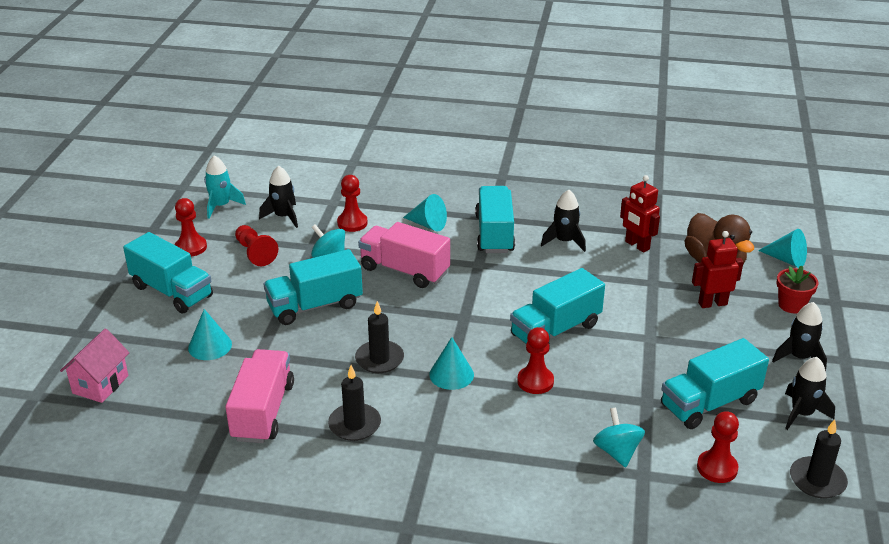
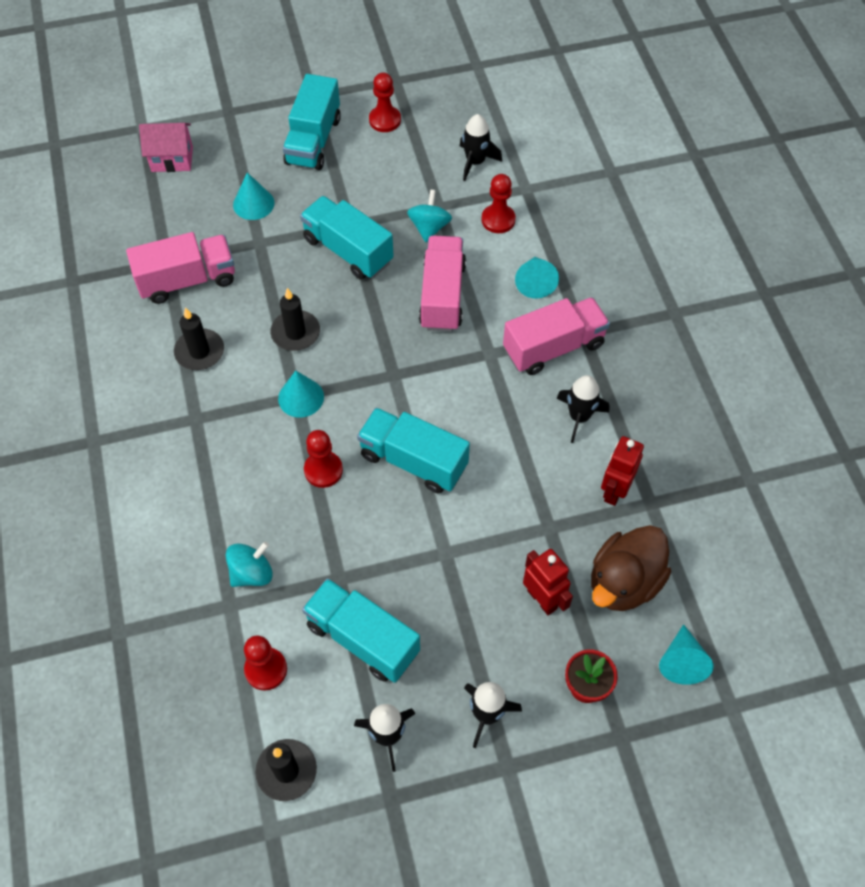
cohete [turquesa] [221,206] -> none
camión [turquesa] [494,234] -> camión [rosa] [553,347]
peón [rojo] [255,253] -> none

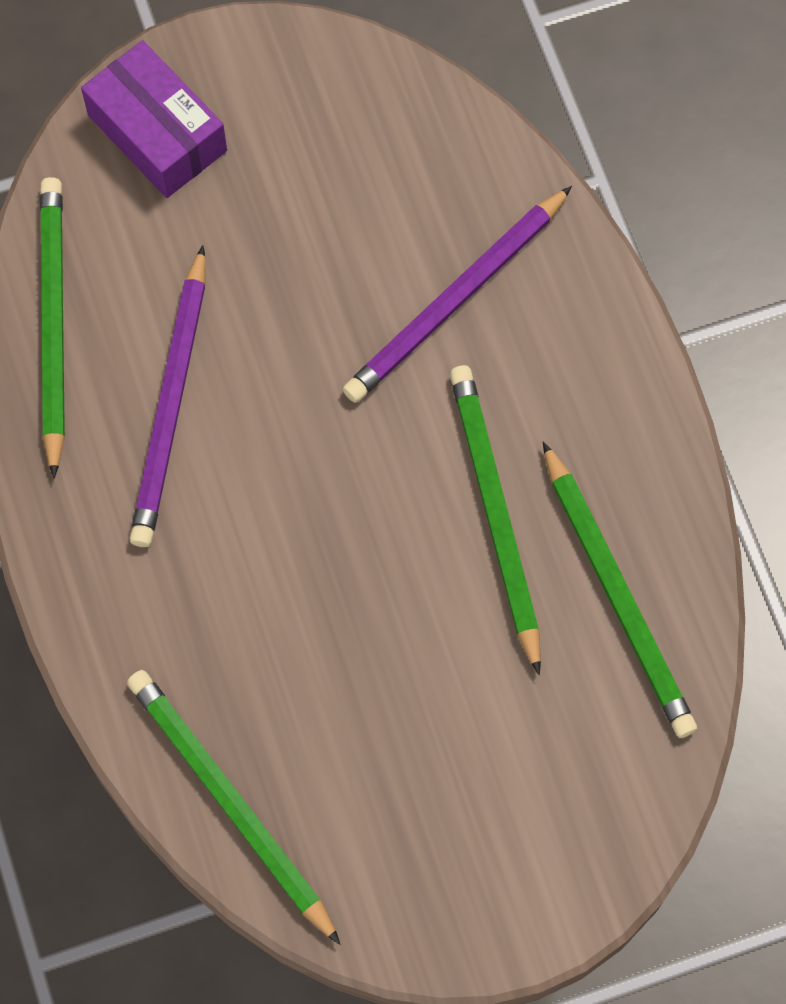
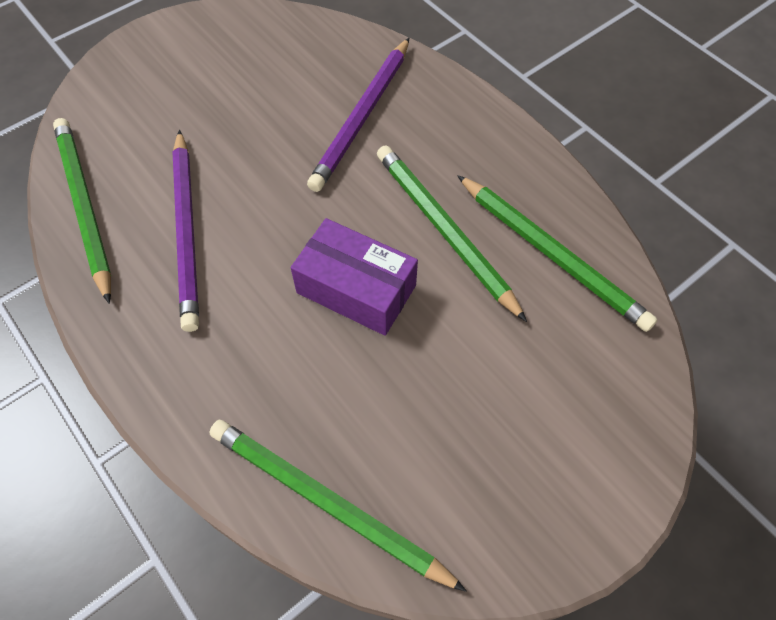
caja [morado] [157,133] -> caja [morado] [356,289], moved

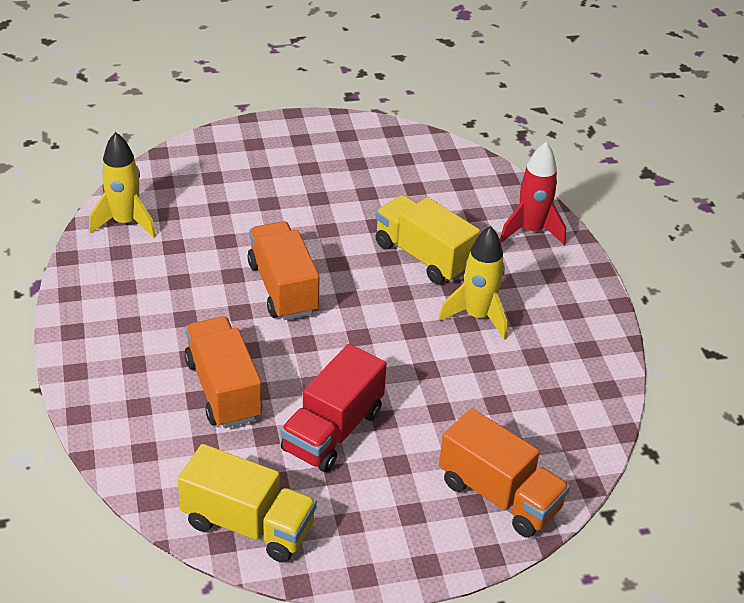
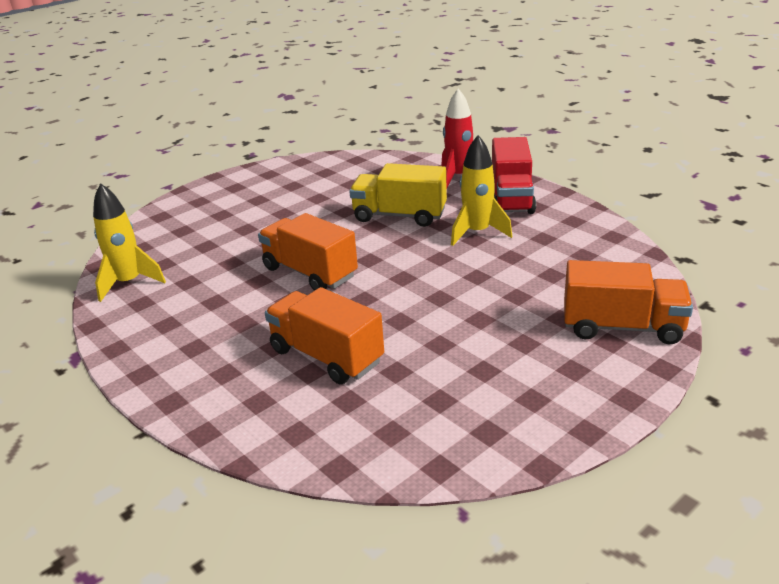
camión [rojo] [332,430] -> camión [rojo] [511,198], moved
camión [amarillo] [248,525] -> none

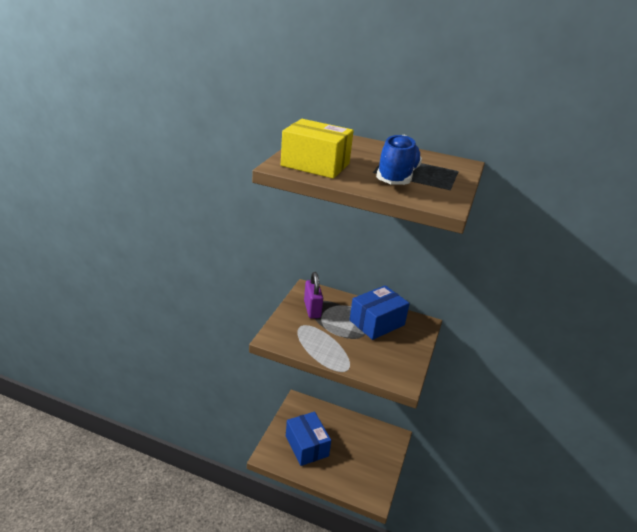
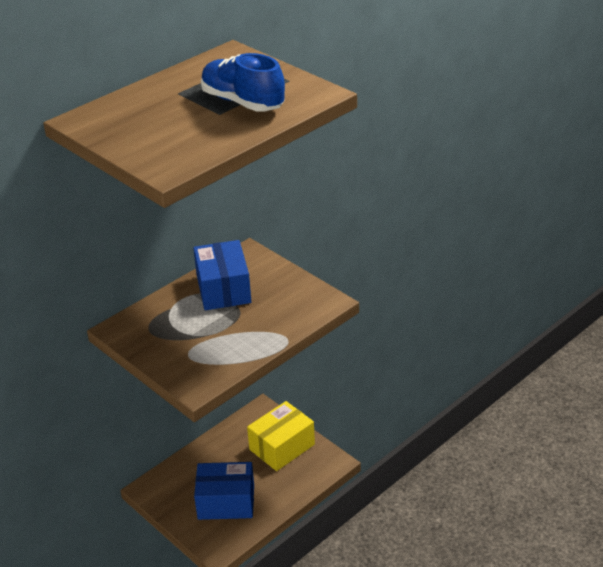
caja [amarillo] [315,165] -> caja [amarillo] [282,447], moved
candado [morado] [312,309] -> none

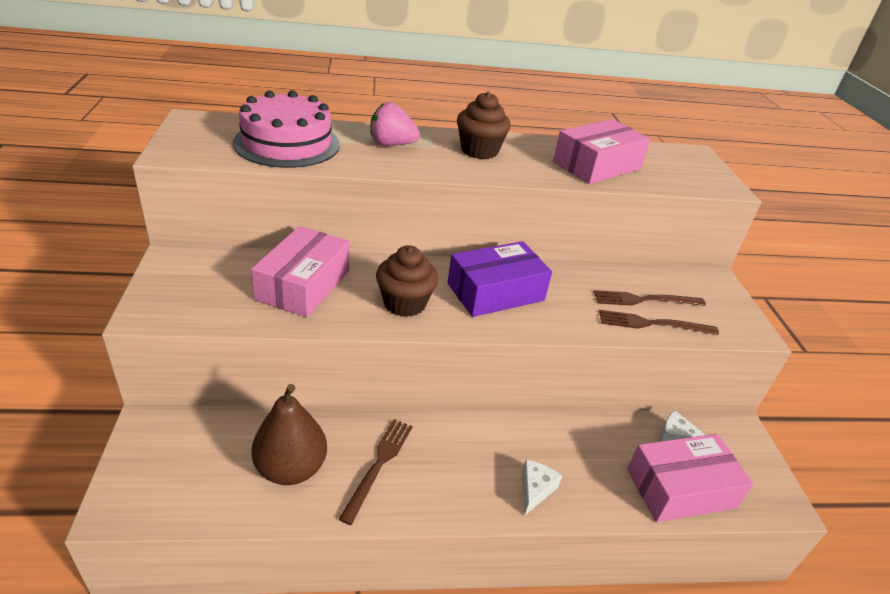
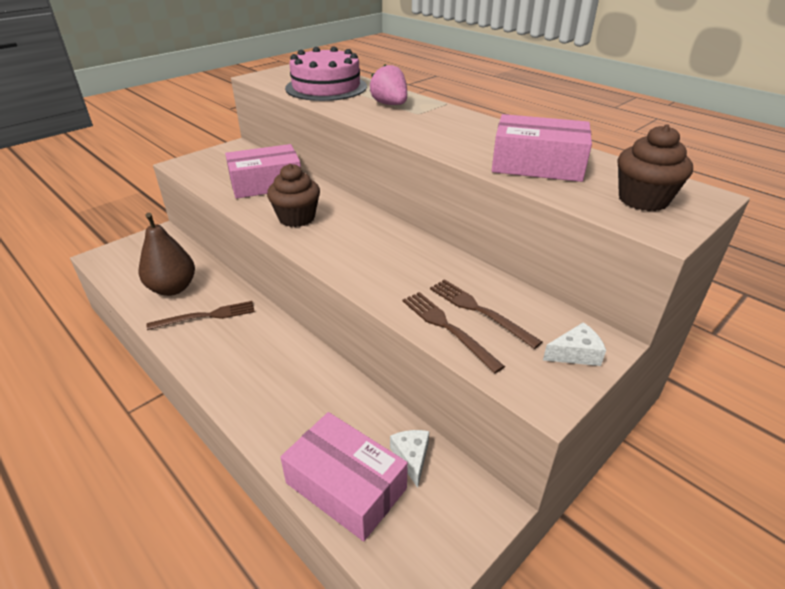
magdalena [marrón] [479,151] -> magdalena [marrón] [643,200], moved
caja [morado] [495,292] -> none
queso [blanco] [535,490] -> queso [blanco] [575,354], moved

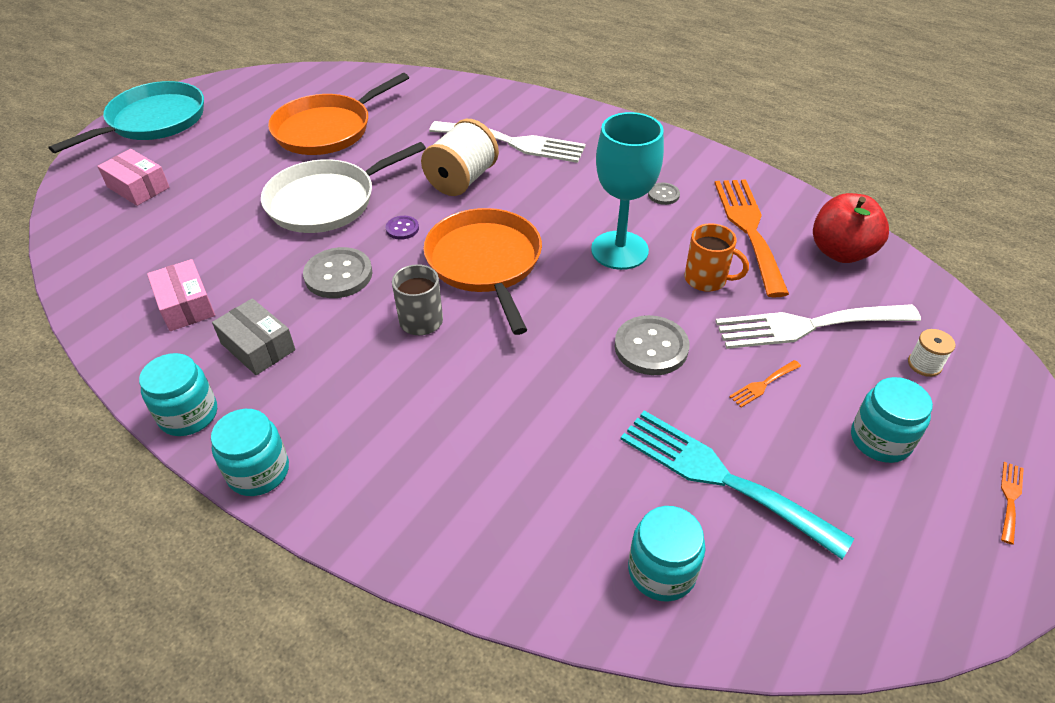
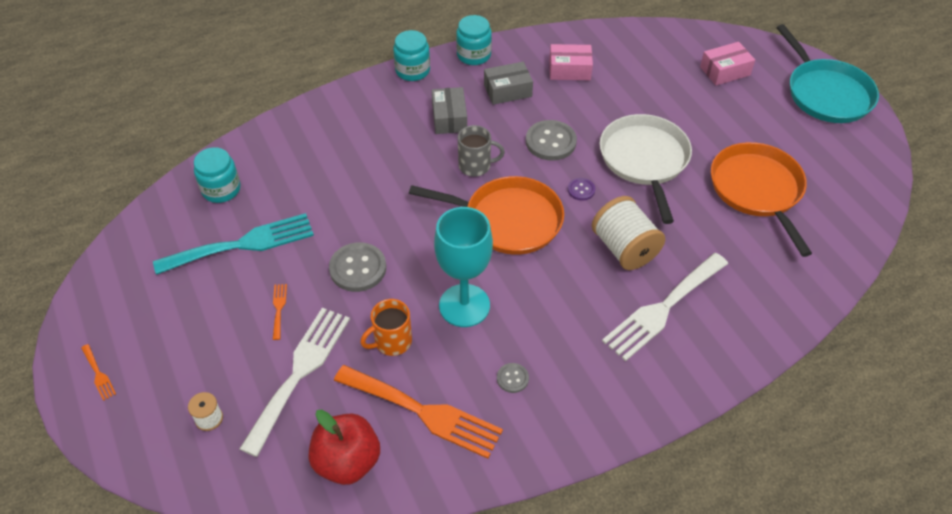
tarro [turquesa] [880,440] -> none
none -> caja [gris] [449,118]

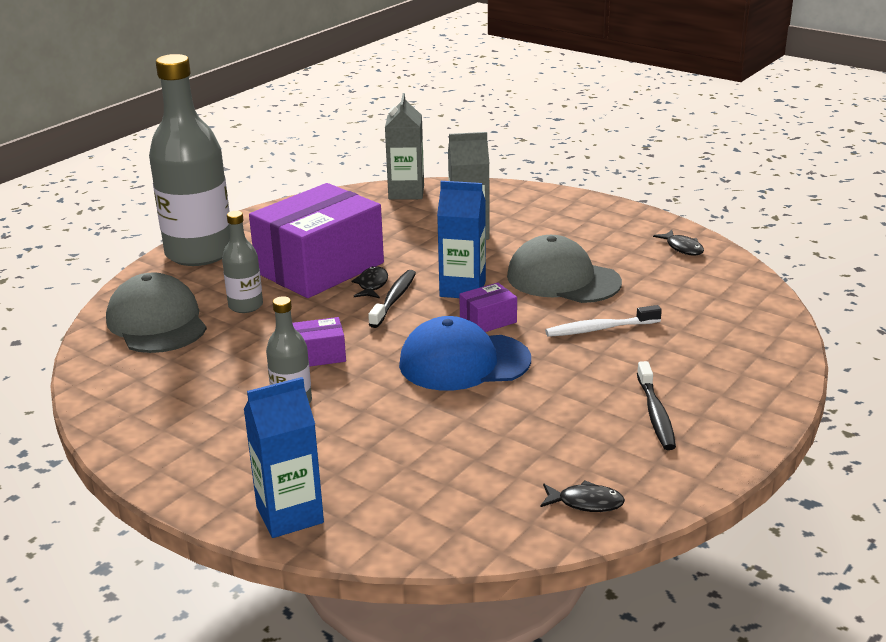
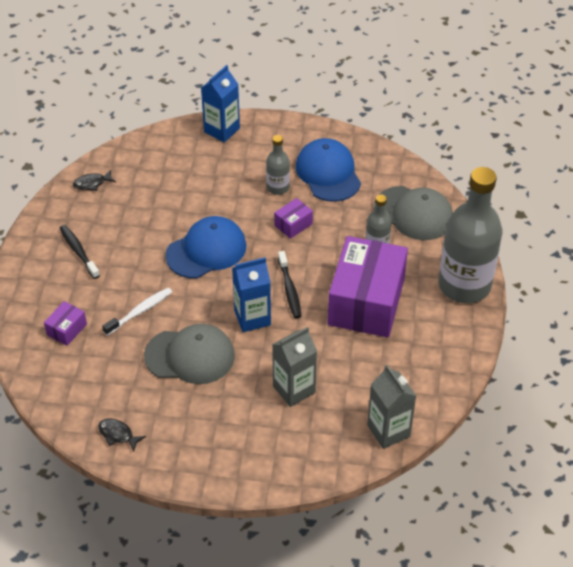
pez [negro] [372,285] -> none
caja [morado] [488,320] -> caja [morado] [67,329], moved
none -> gorra [azul] [328,173]

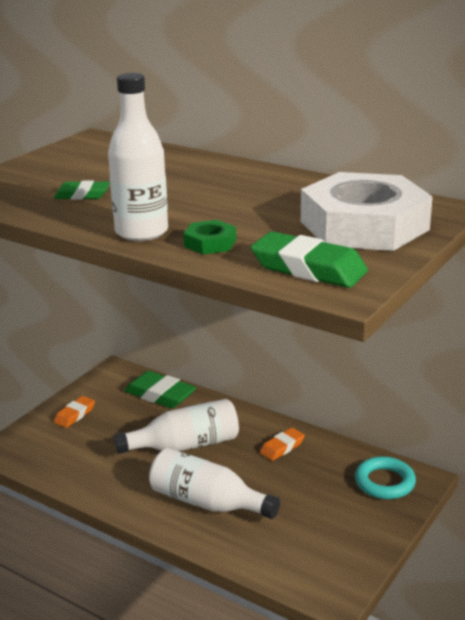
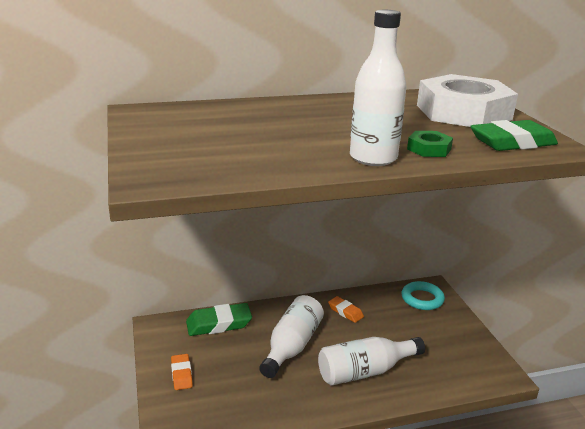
goma de borrar [verde] [82,195] -> none
goma de borrar [naranja] [282,447] -> goma de borrar [naranja] [345,312], 45 degrees counterclockwise

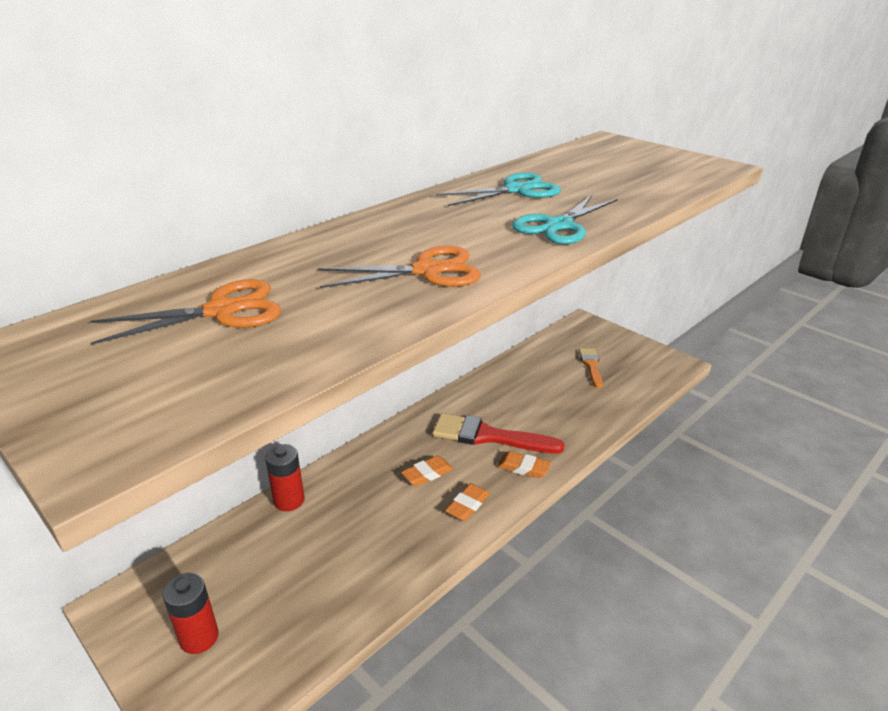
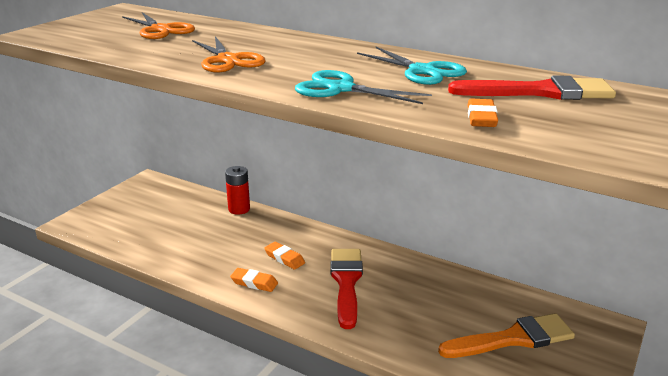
pincel [naranja] [591,365] -> pincel [naranja] [513,339], x1.70
goma de borrar [naranja] [523,468] -> goma de borrar [naranja] [481,118], moved
pila [rojo] [199,637] -> none
none -> pincel [rojo] [540,92]

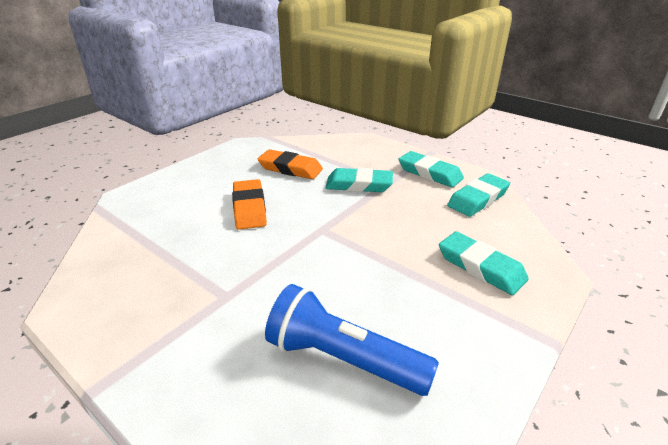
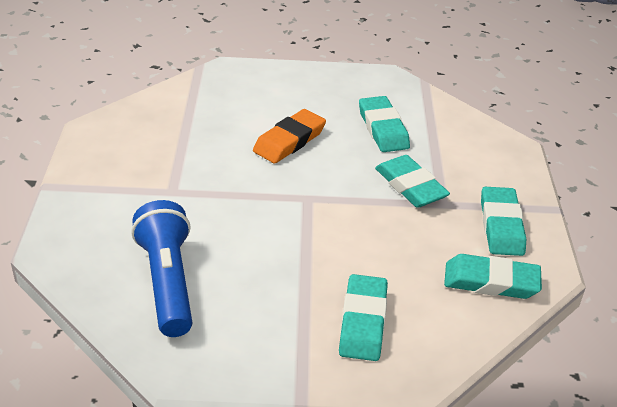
goma de borrar [naranja] [290,168] -> goma de borrar [turquesa] [383,128]

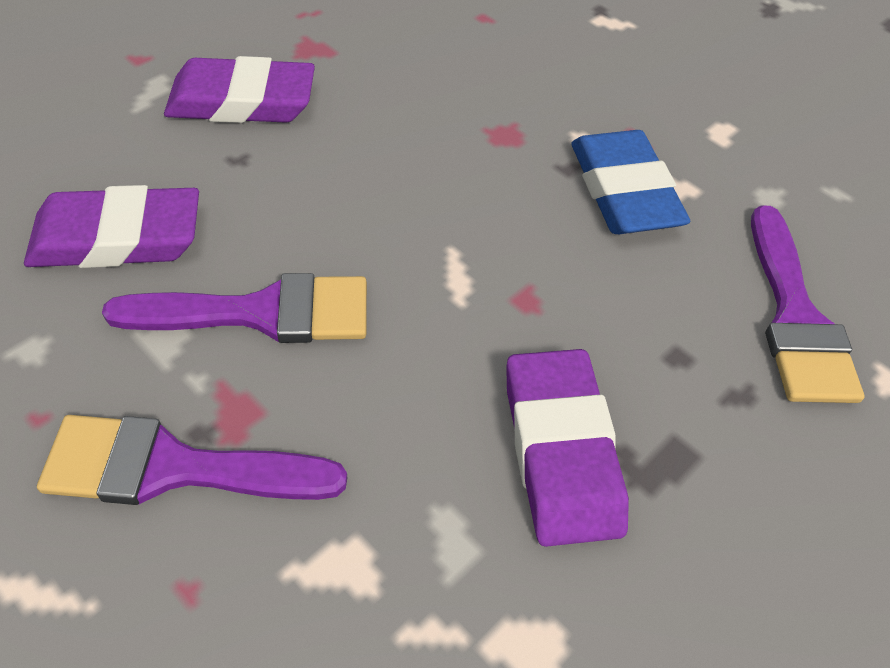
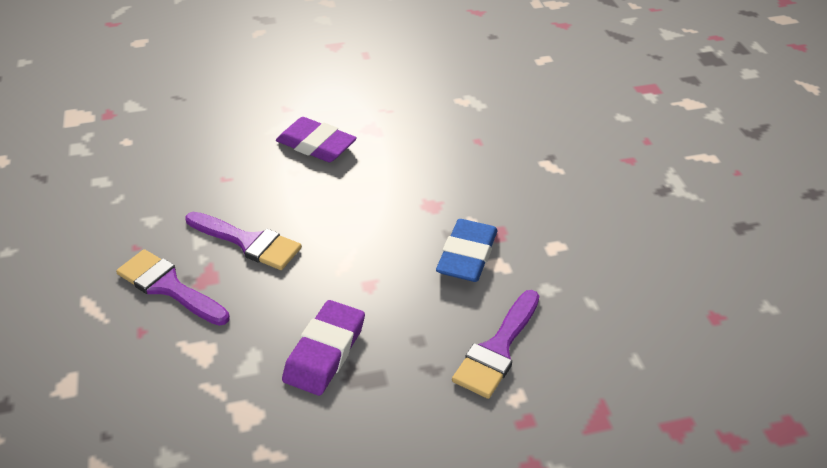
goma de borrar [morado] [117,237] -> none

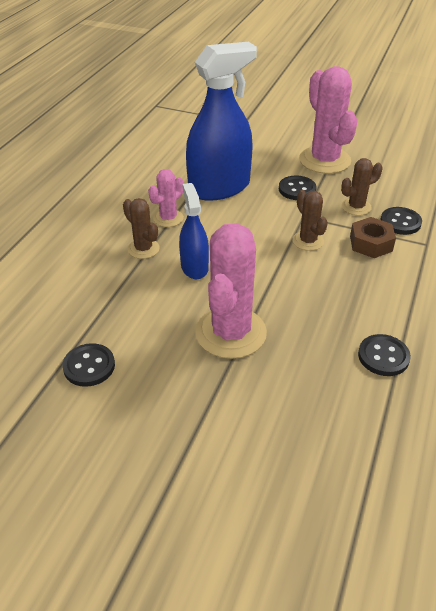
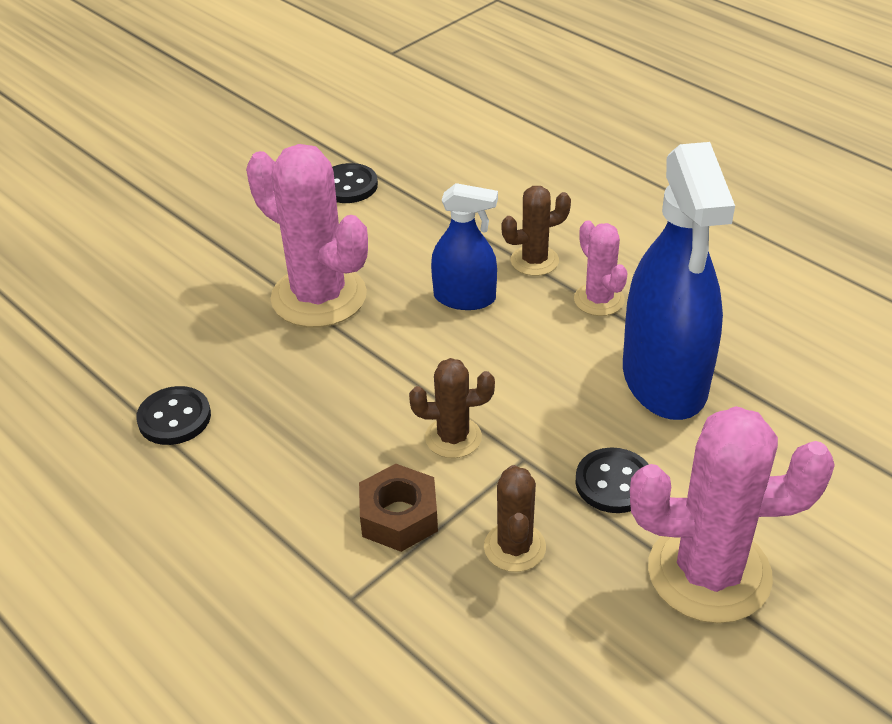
botón [negro] [400,222] -> none

